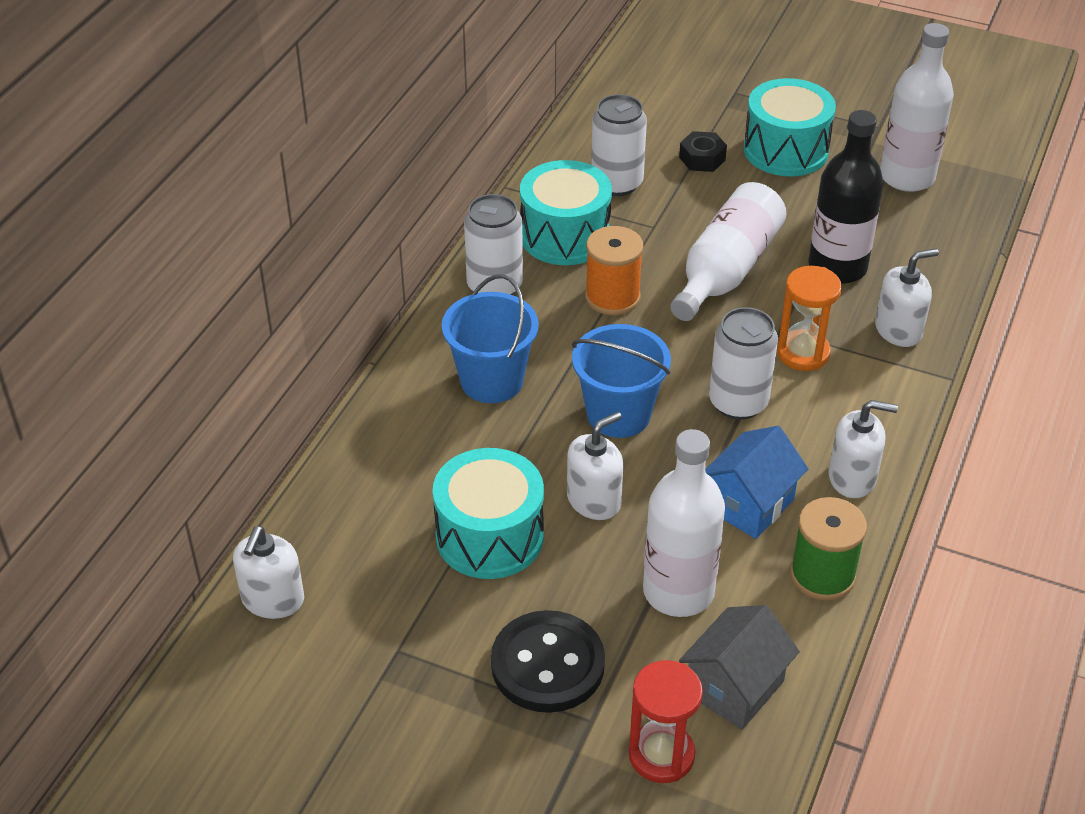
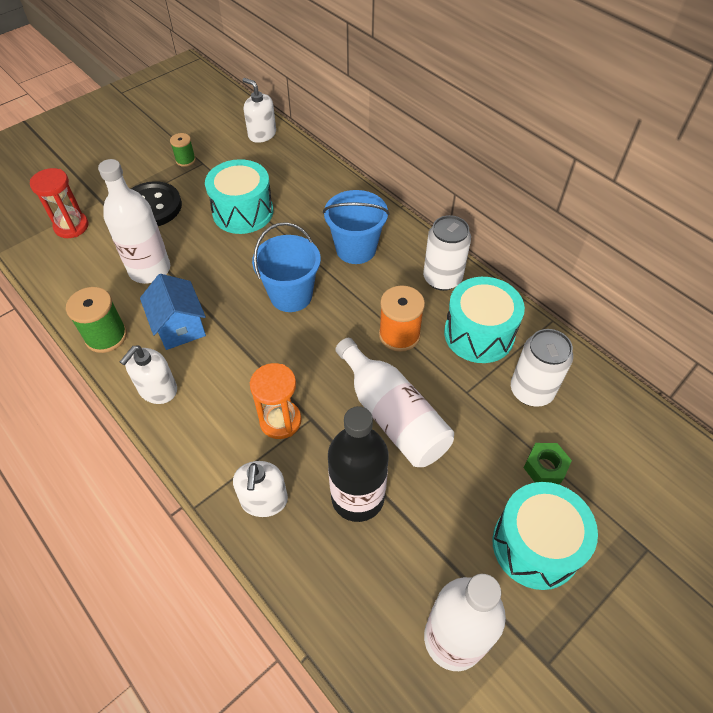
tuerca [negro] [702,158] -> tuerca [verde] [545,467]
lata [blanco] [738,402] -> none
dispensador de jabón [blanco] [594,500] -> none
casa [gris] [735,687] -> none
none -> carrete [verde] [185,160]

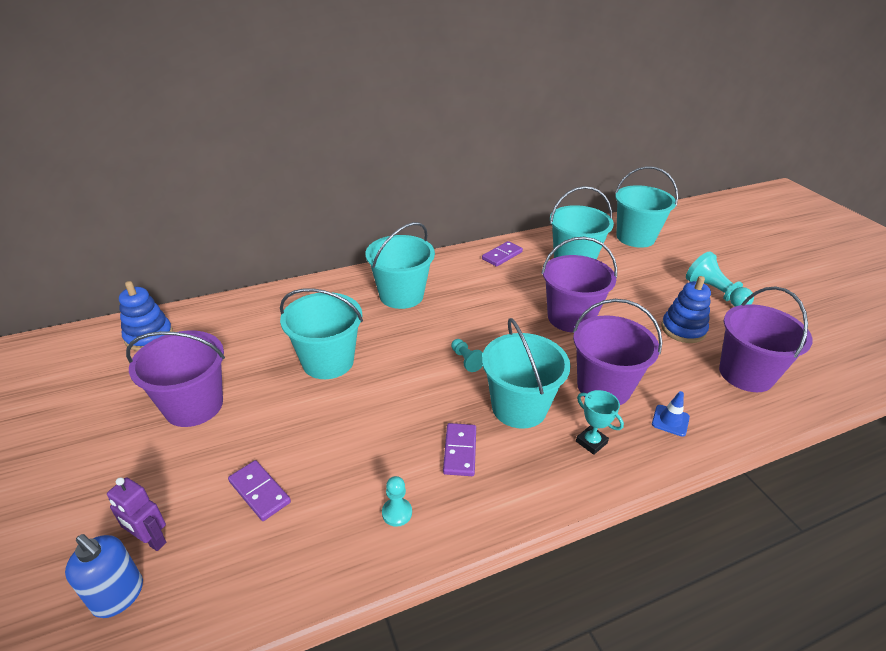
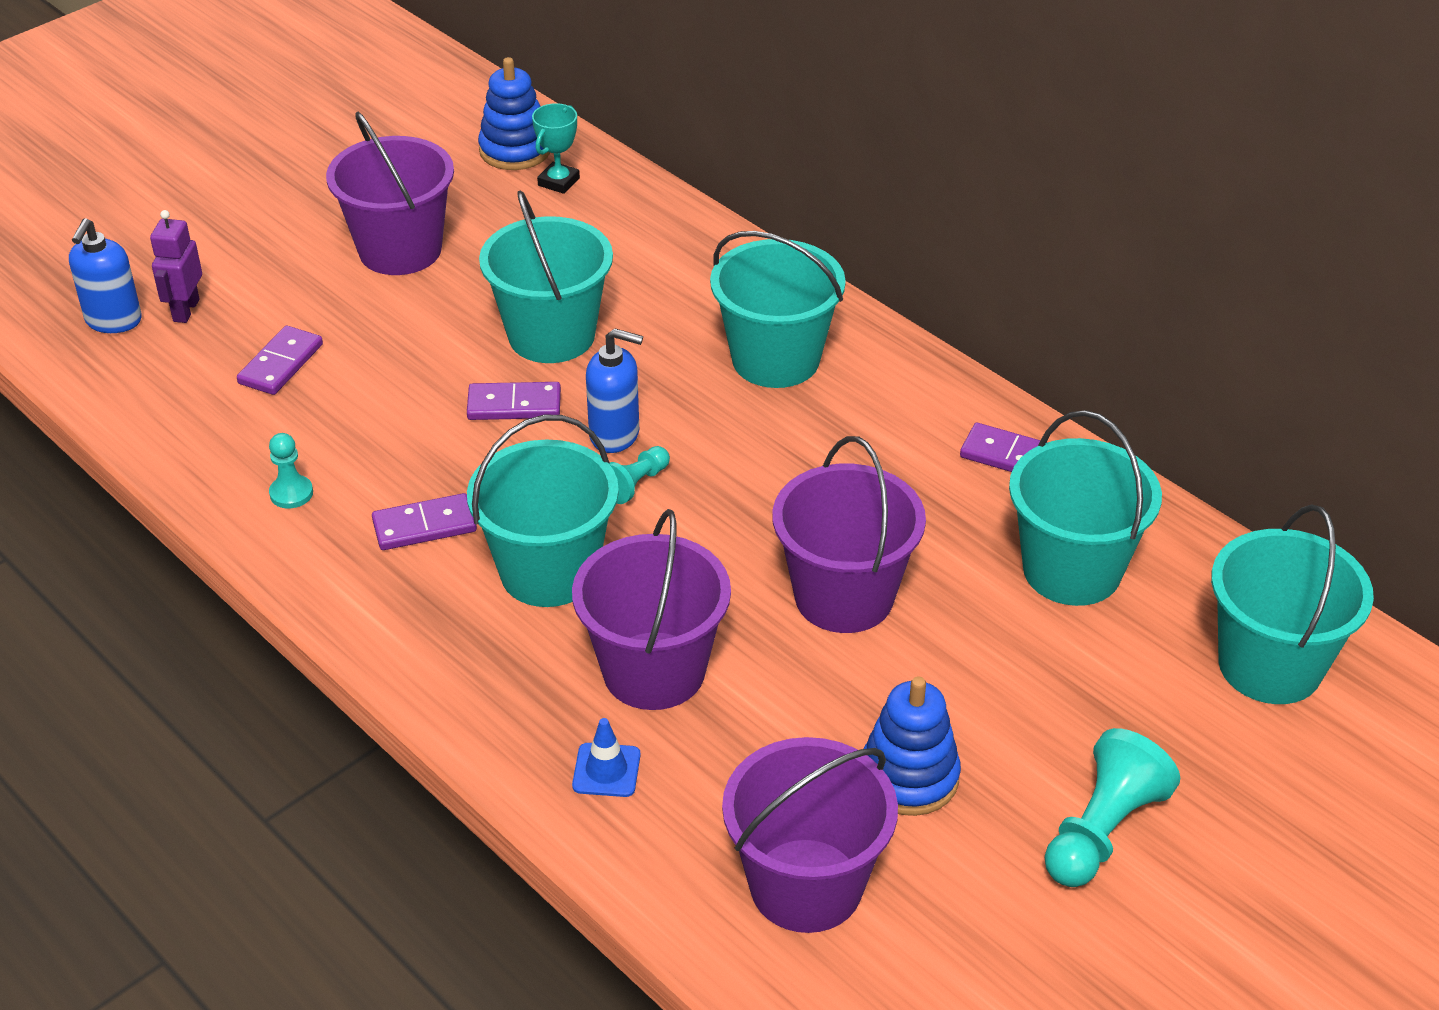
trofeo [turquesa] [591,442] -> trofeo [turquesa] [558,182], moved
none -> dispensador de jabón [azul] [615,435]
none -> ficha de dominó [morado] [514,405]

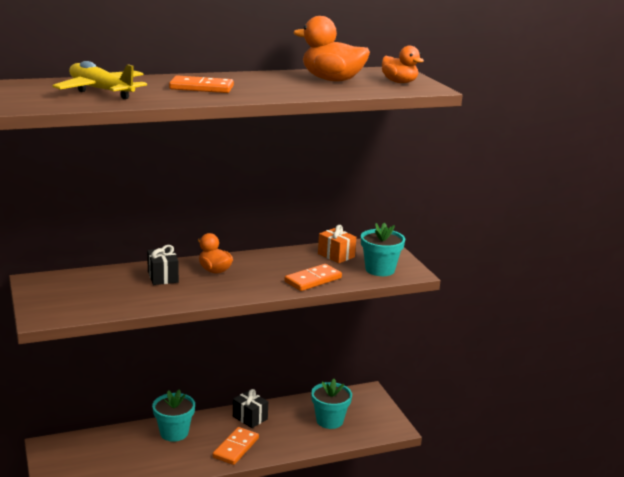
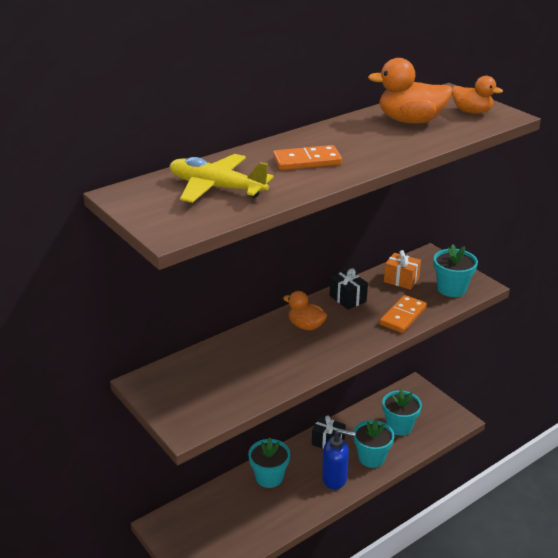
regalo [negro] [163,277] -> regalo [negro] [347,298], moved
ficha de dominó [naranja] [236,448] -> dispensador de jabón [azul] [335,479]
none -> maceta [turquesa] [371,457]

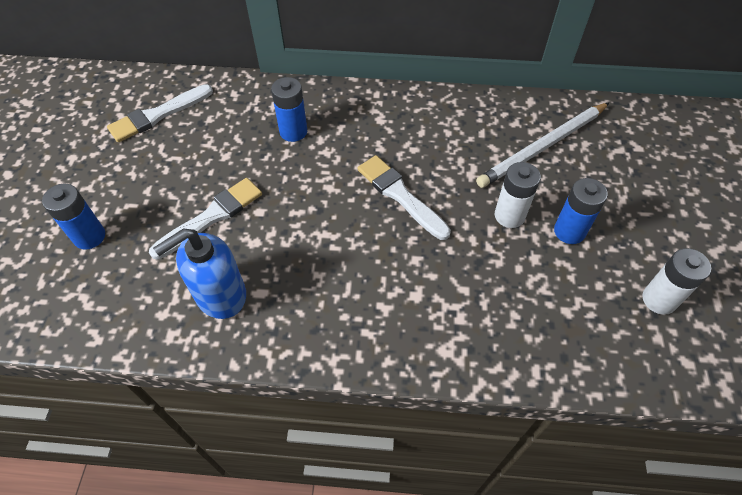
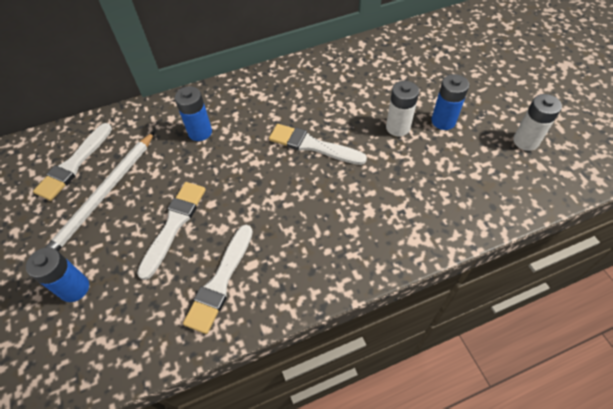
lápiz [blanco] [542,147] -> lápiz [blanco] [103,195], moved
dispensador de jabón [azul] [220,295] -> pincel [blanco] [220,281]

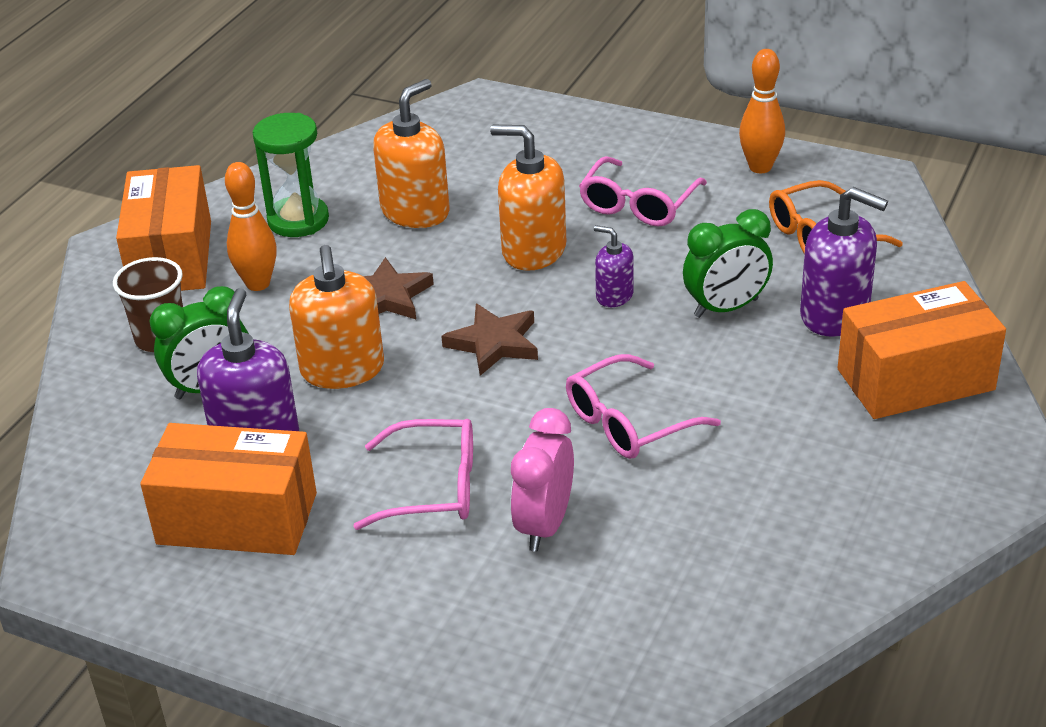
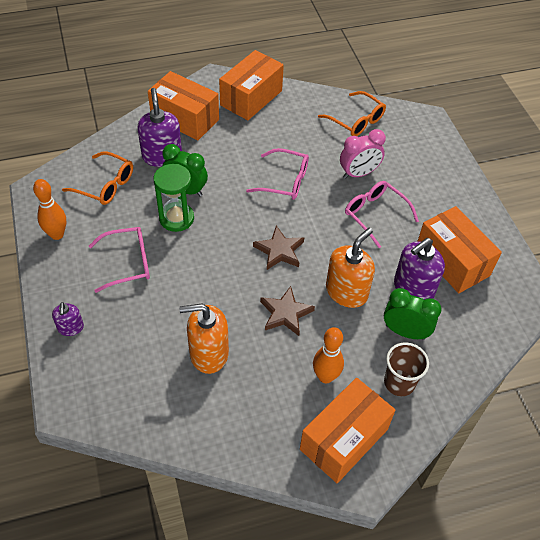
reloj de arena [verde] [298,220] -> reloj de arena [verde] [176,218], moved
dispensador de jabón [naranja] [533,250] -> none
dispensador de jabón [morado] [614,296] -> dispensador de jabón [morado] [70,328], moved
none -> caja [naranja] [251,98]
none -> gafas [naranja] [356,121]

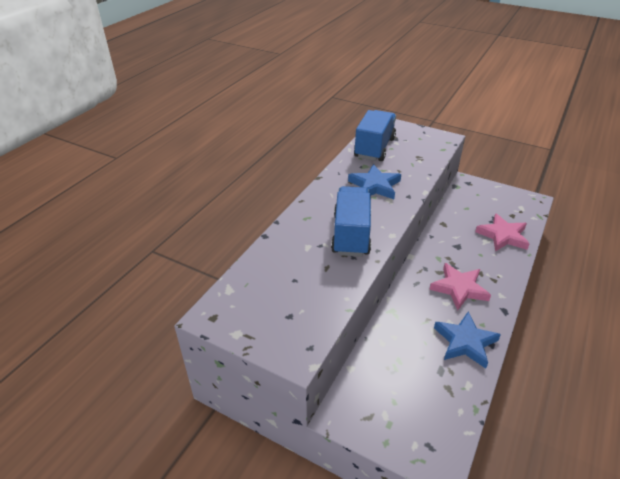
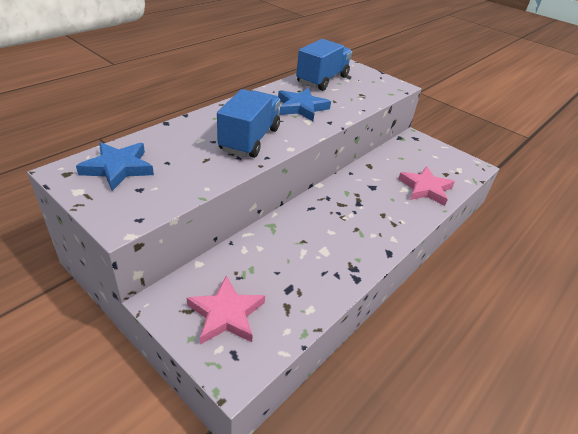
estrella [rosa] [459,288] -> estrella [rosa] [226,314], moved
estrella [azul] [465,342] -> estrella [azul] [118,168], moved

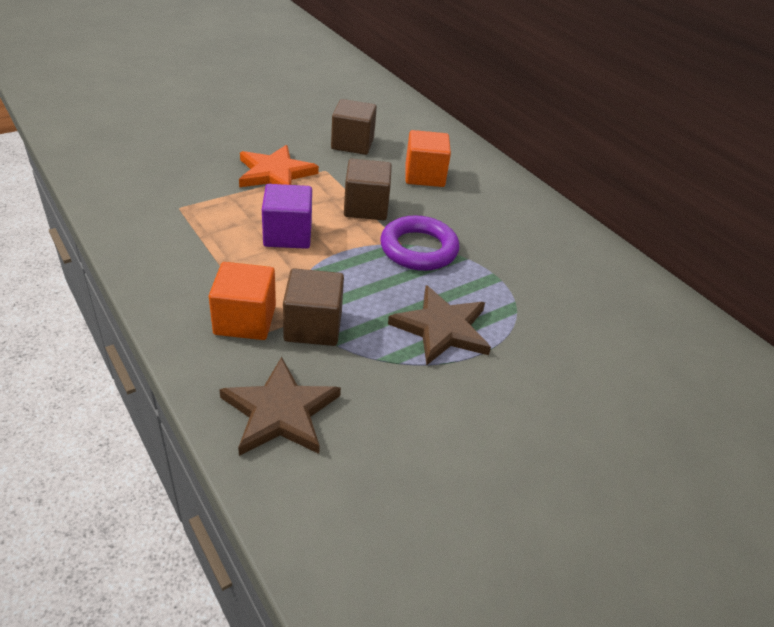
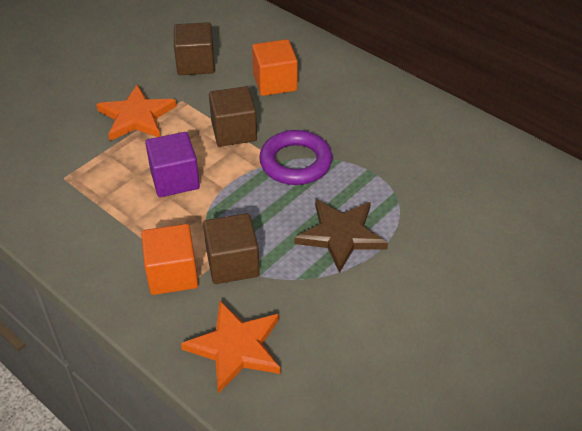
estrella [marrón] [280,412] -> estrella [naranja] [235,347]

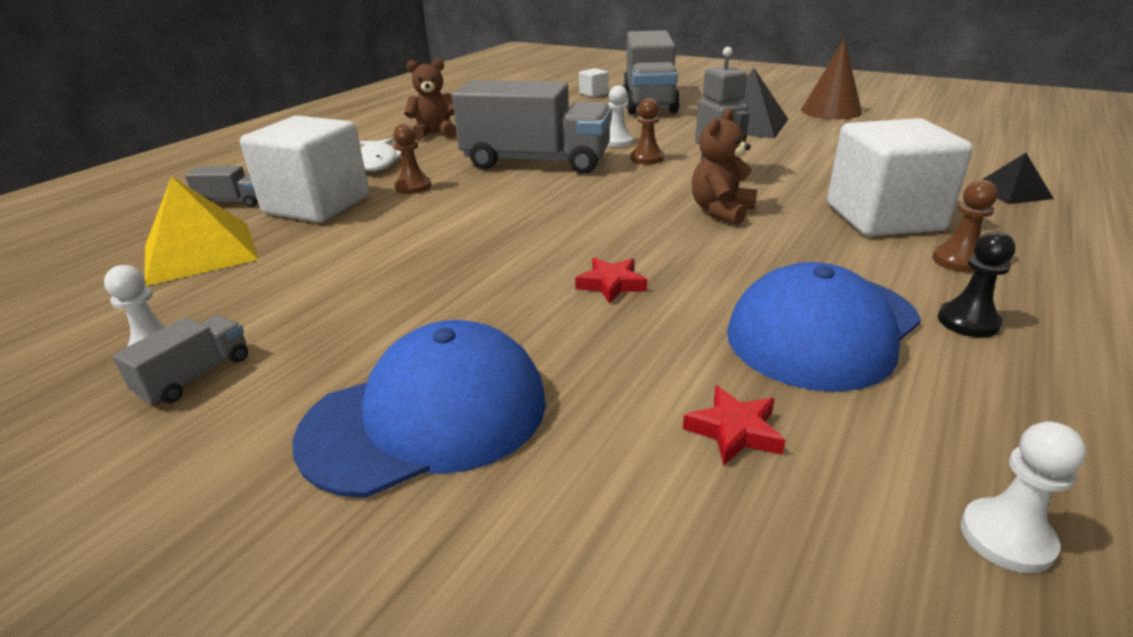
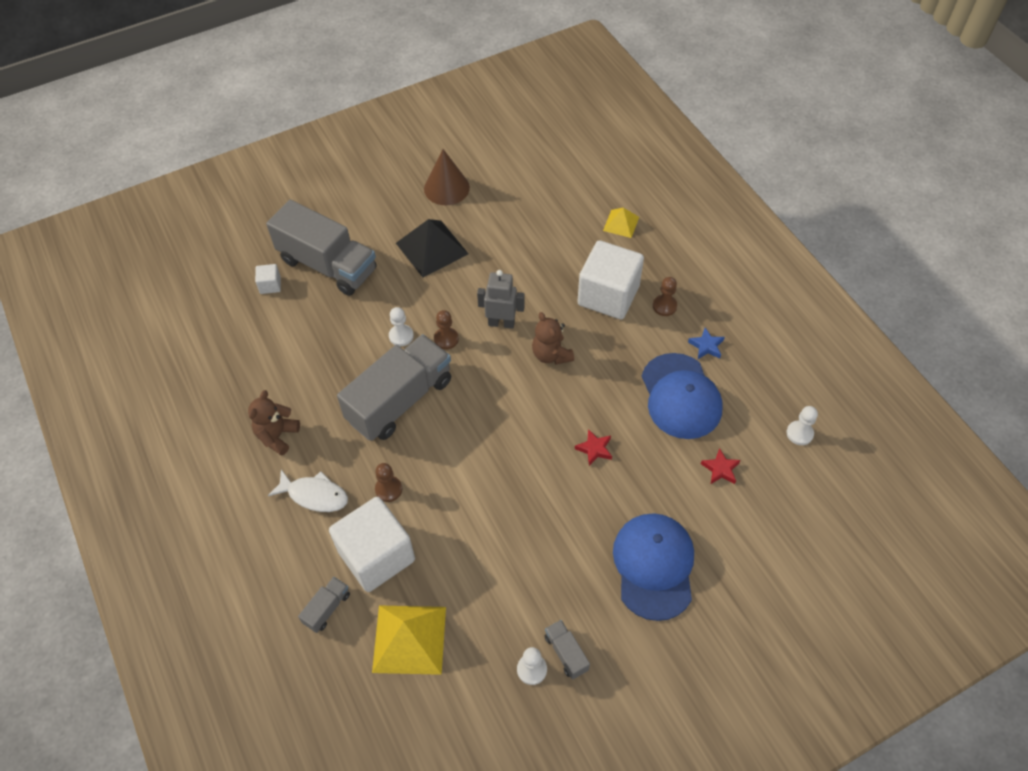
pirámide [negro] [1011,192] -> pirámide [amarillo] [621,223]
peón [negro] [968,322] -> estrella [azul] [706,346]

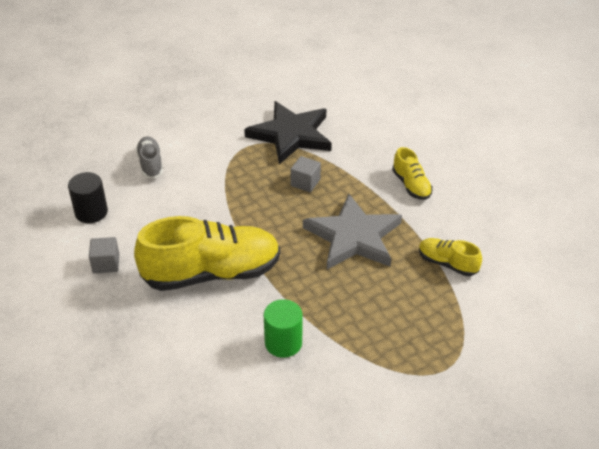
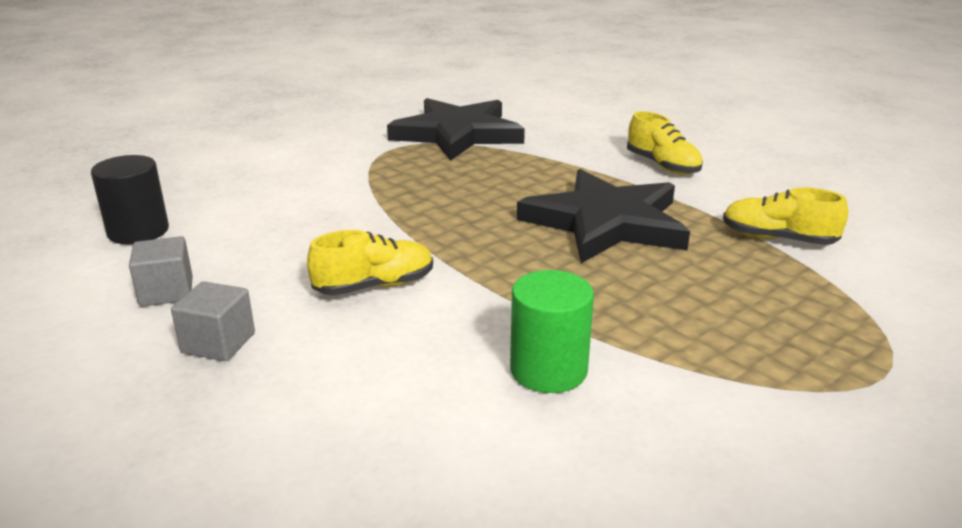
zapato [gris] [150,164] -> none
cubo [gris] [305,182] -> cubo [gris] [218,343], moved
estrella [gris] [353,237] -> estrella [negro] [606,223]
zapato [amarillo] [211,273] -> zapato [amarillo] [374,286], x0.47

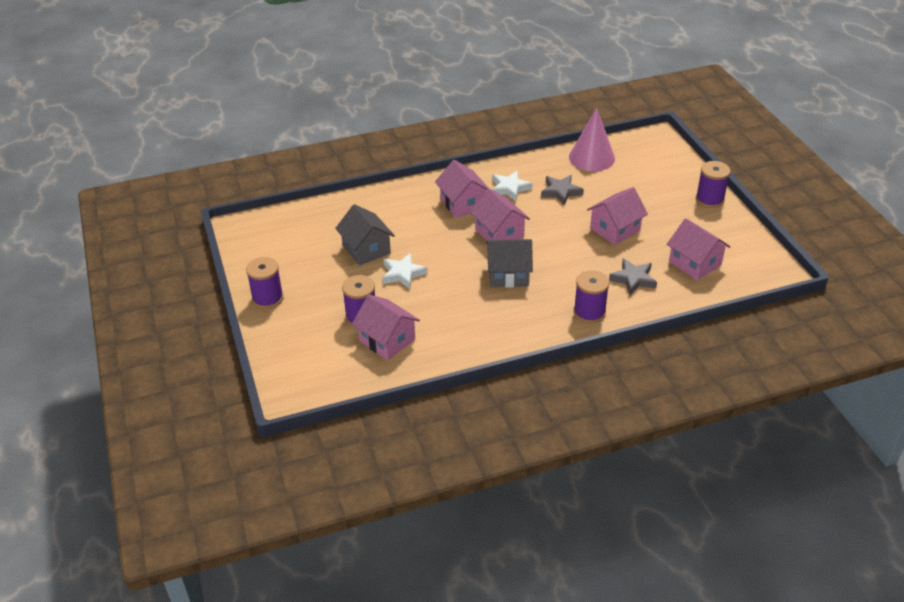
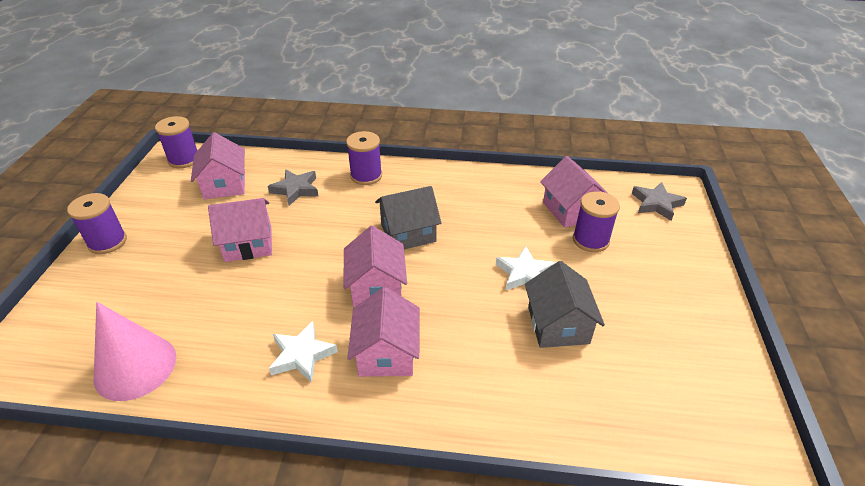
estrella [gris] [561,192] -> estrella [gris] [656,204], moved
casa [gris] [508,275] -> casa [gris] [408,233], 45 degrees counterclockwise
carrete [morado] [267,298] -> carrete [morado] [184,160], moved

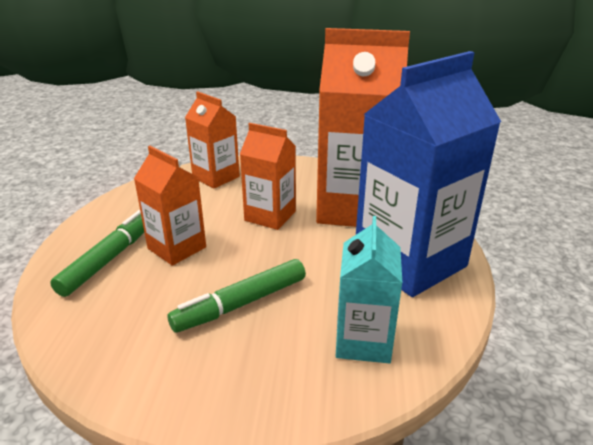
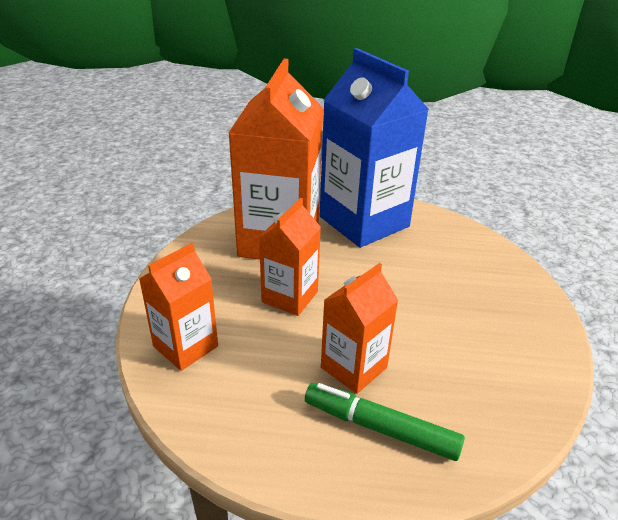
cartón de leche [turquesa] [363,341] -> none
rotulador [verde] [241,304] -> none

